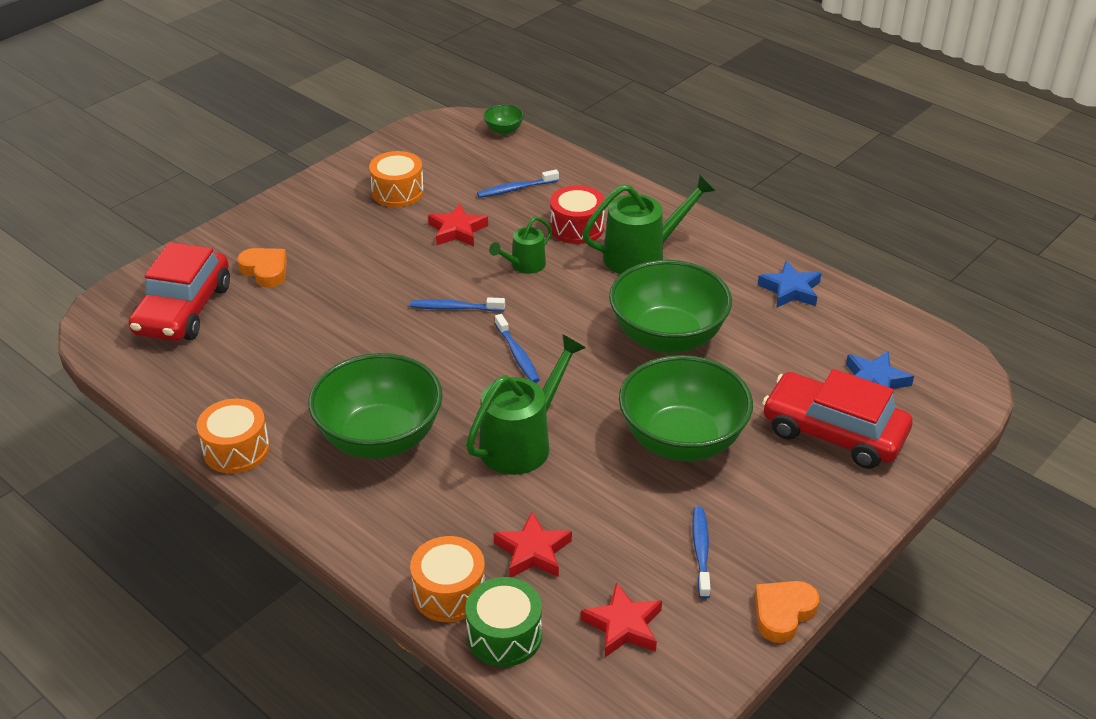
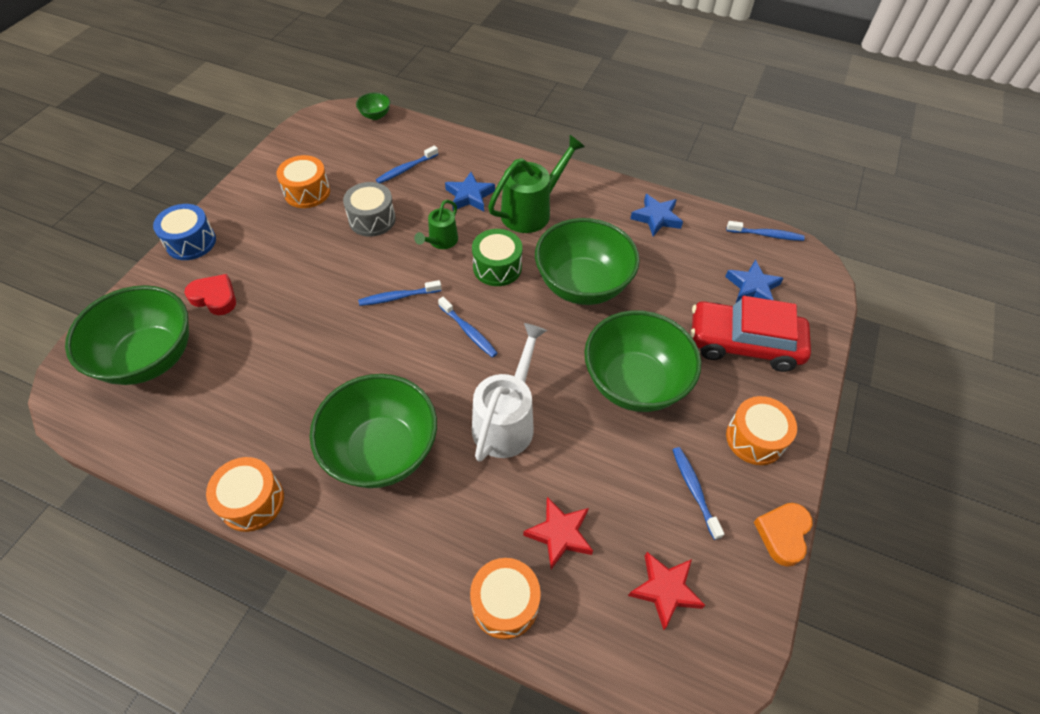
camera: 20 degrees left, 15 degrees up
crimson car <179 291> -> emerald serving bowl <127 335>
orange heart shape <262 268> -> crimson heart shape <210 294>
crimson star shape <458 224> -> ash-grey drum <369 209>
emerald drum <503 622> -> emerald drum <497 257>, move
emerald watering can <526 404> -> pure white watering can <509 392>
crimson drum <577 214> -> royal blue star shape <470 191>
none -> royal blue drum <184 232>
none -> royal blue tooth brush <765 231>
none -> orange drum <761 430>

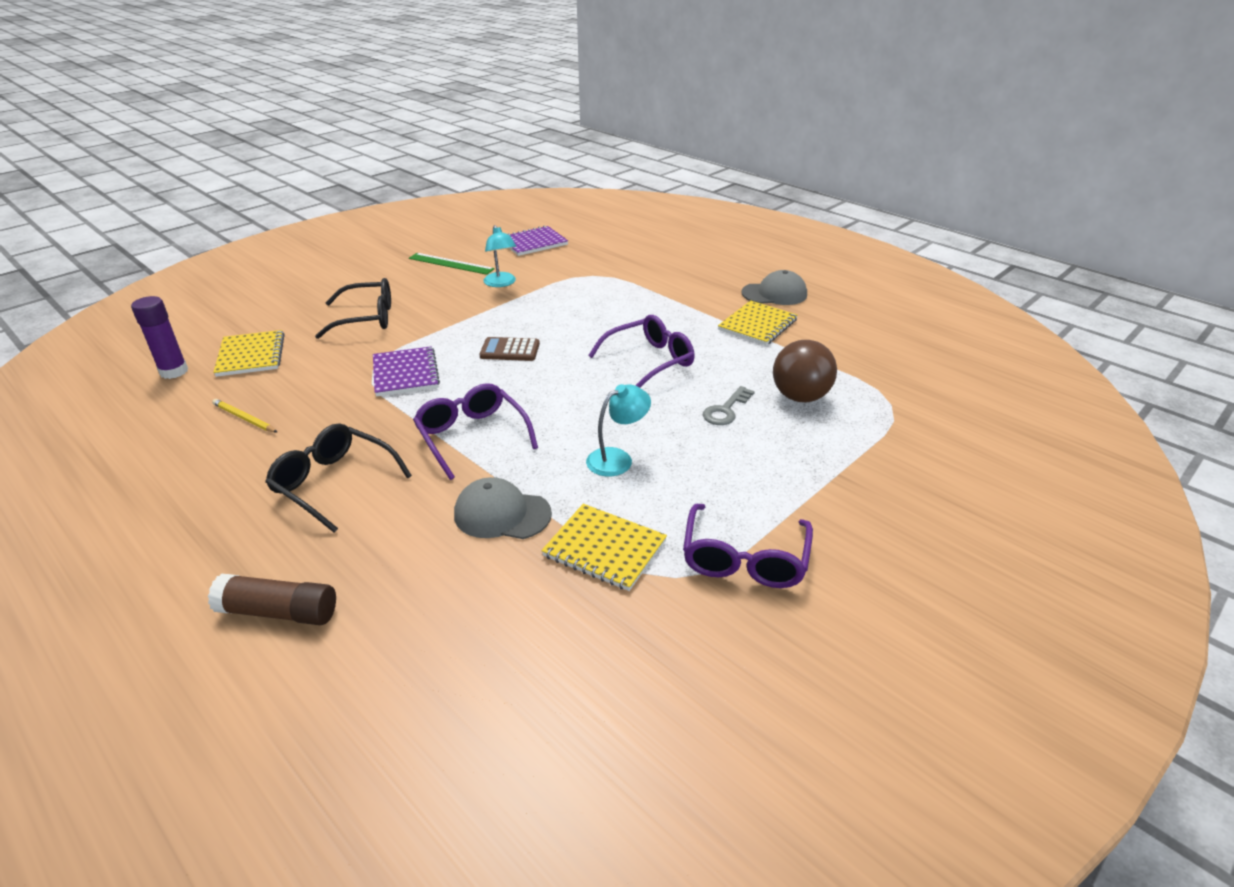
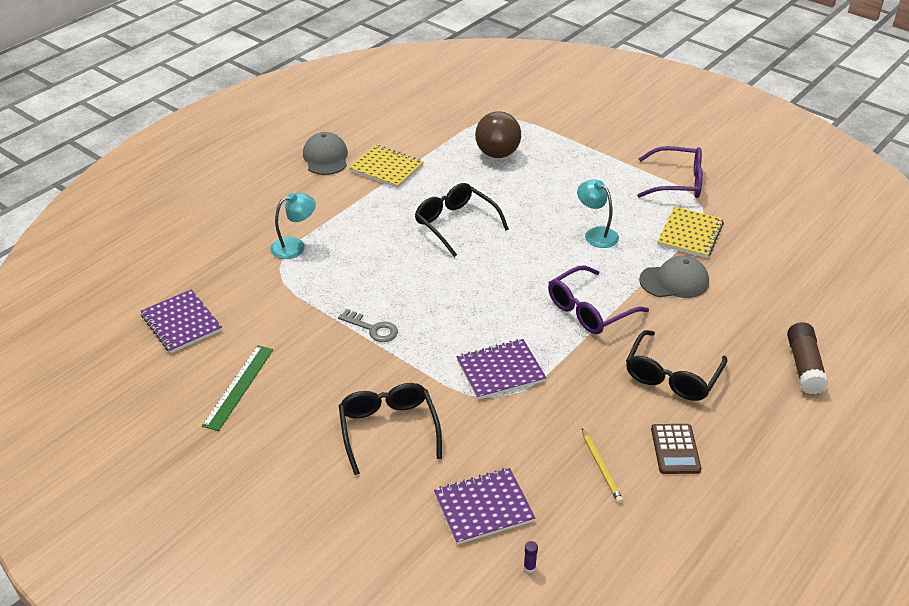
camera: 95 degrees left, 5 degrees up
violet glue <159 337> -> violet glue <531 557>, x0.40
golden lead pencil <245 416> -> golden lead pencil <602 465>, 45 degrees counterclockwise
golden exercise book <249 353> -> violet exercise book <484 506>
ash-grey peaked cap <503 508> -> ash-grey peaked cap <674 277>, 105 degrees counterclockwise
dark brown calculator <509 349> -> dark brown calculator <676 449>, move
teal desk lamp <499 256> -> teal desk lamp <293 226>, move
violet spectacles <641 351> -> black spectacles <462 220>
ash-grey door key <729 405> -> ash-grey door key <368 325>, move

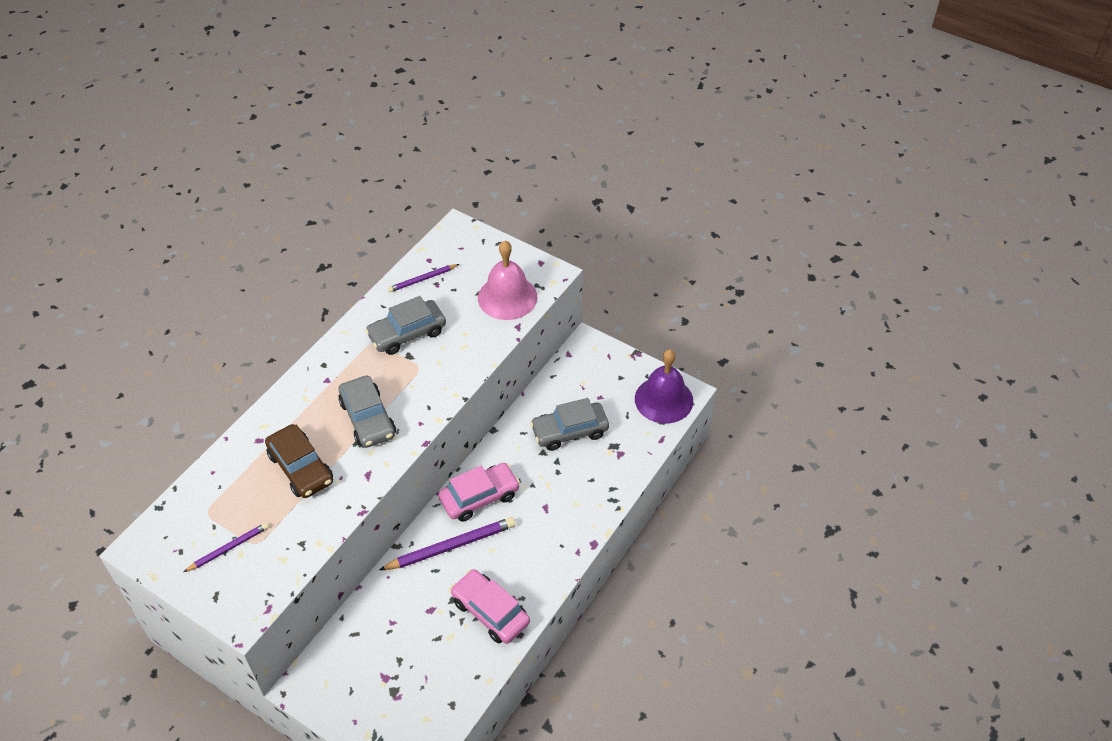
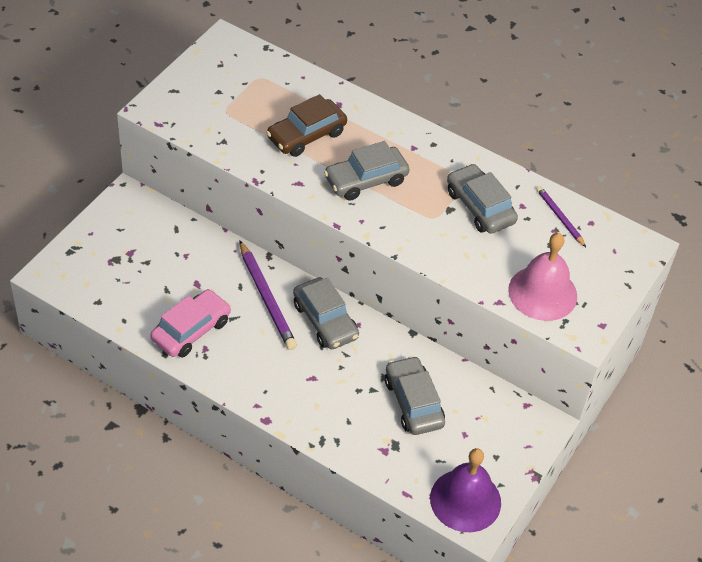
camera: 85 degrees right, 0 degrees up
violet lead pencil <226 547> -> none
rose-pink car <479 492> -> ash-grey car <326 313>

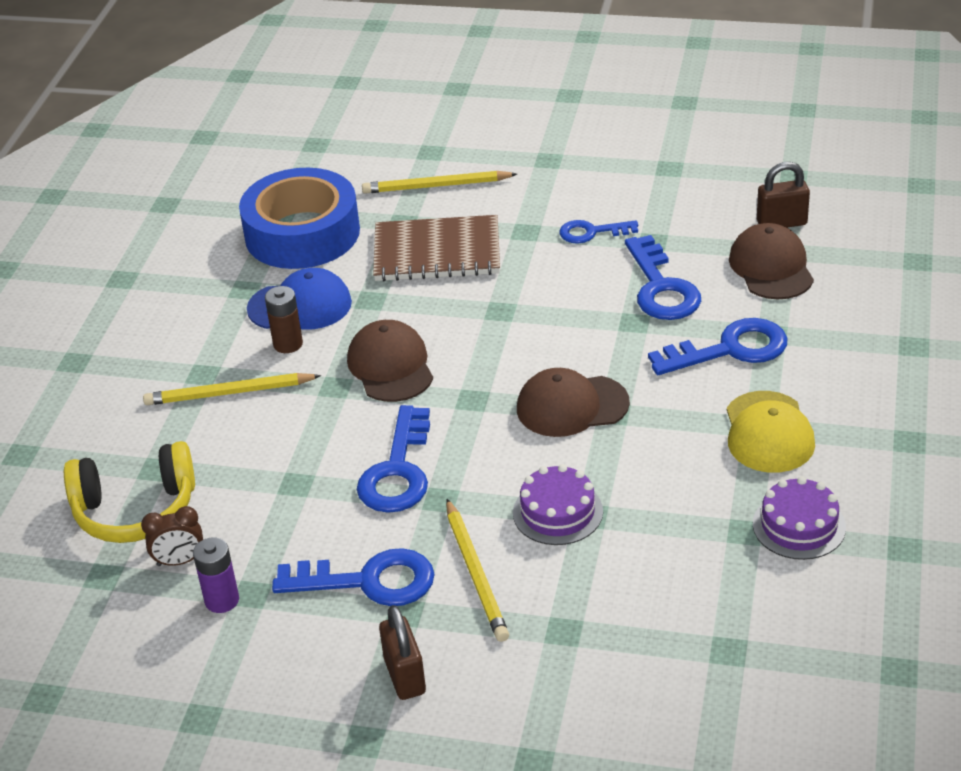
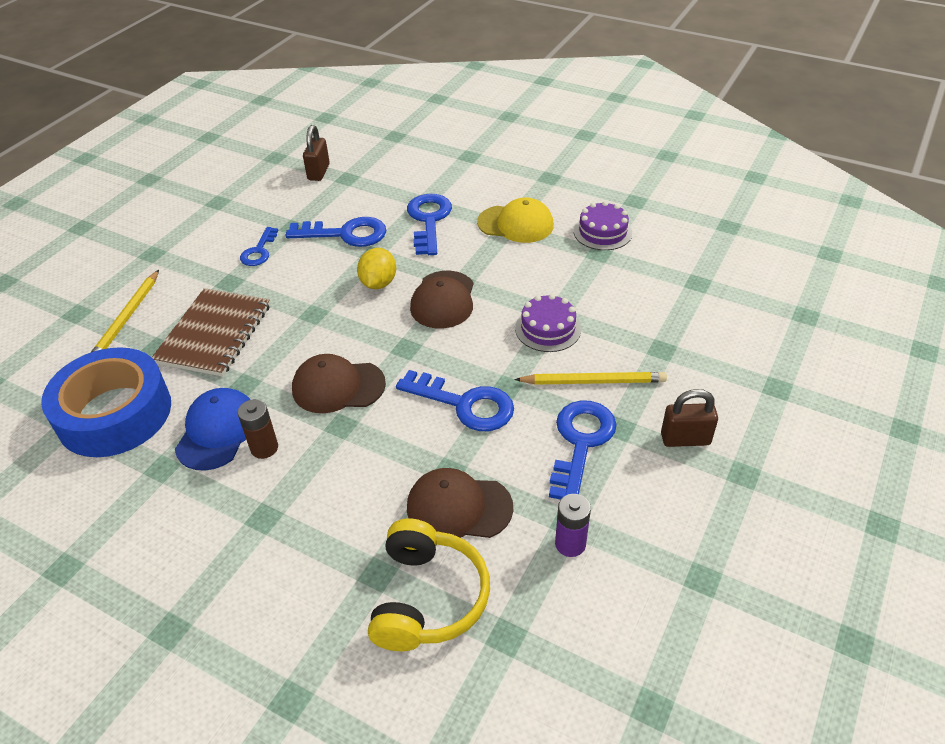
camera: 75 degrees left, 5 degrees up
dark brown clock <172 536> -> none
golden lead pencil <232 389> -> none
dark brown peaked cap <771 261> -> dark brown peaked cap <460 503>, move
none -> golden toy lemon <376 268>

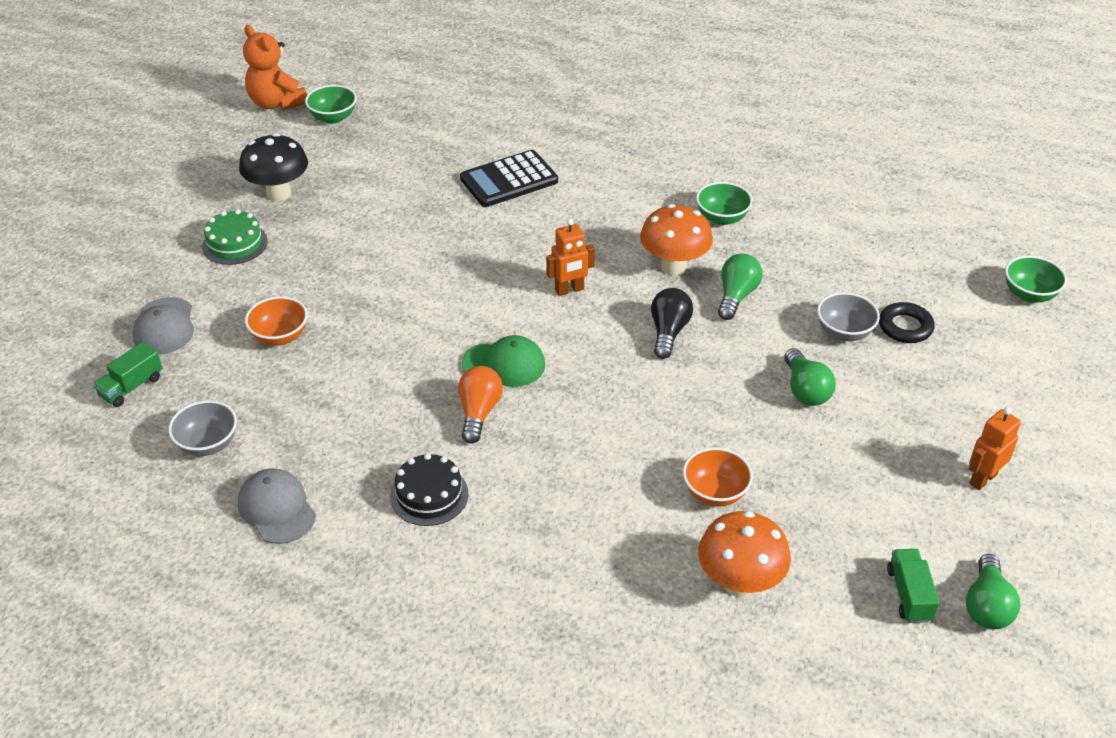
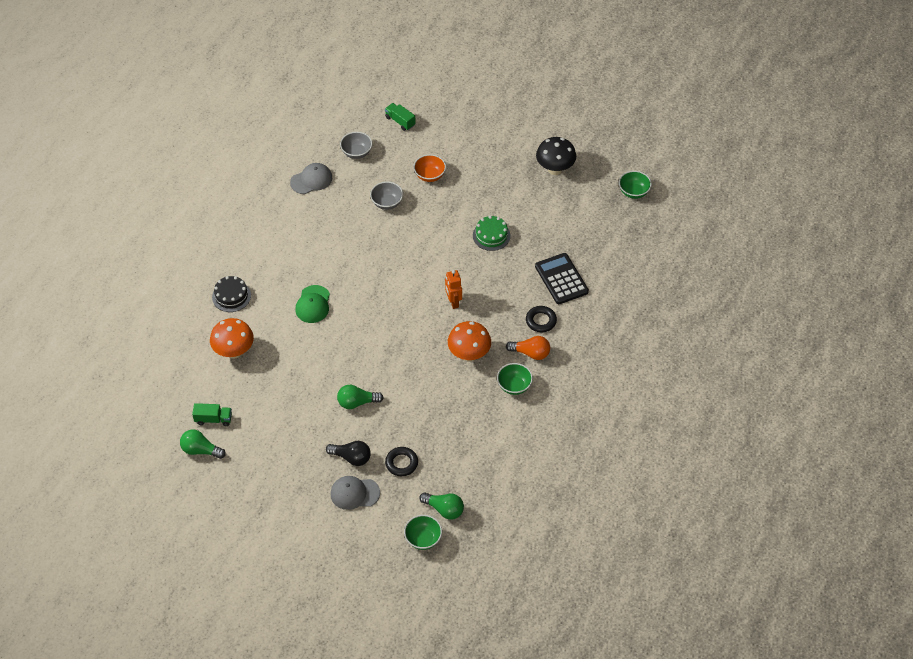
camera: 95 degrees right, 10 degrees up
ash-grey peaked cap <163 326> -> ash-grey peaked cap <355 493>, move
emerald layer cake <235 237> -> emerald layer cake <491 233>, move
orange teddy bear <275 67> -> none
black layer cake <429 489> -> black layer cake <231 294>, move
orange lightbulb <480 405> -> orange lightbulb <528 348>, move
emerald peaked cap <503 361> -> emerald peaked cap <312 304>, move
black lightbulb <672 323> -> black lightbulb <348 453>, move
orange serving bowl <718 477> -> none
emerald lightbulb <740 287> -> emerald lightbulb <441 506>, move
ash-grey serving bowl <848 316> -> ash-grey serving bowl <386 195>, move
orange toy robot <995 448> -> none
none -> black ring <541 319>

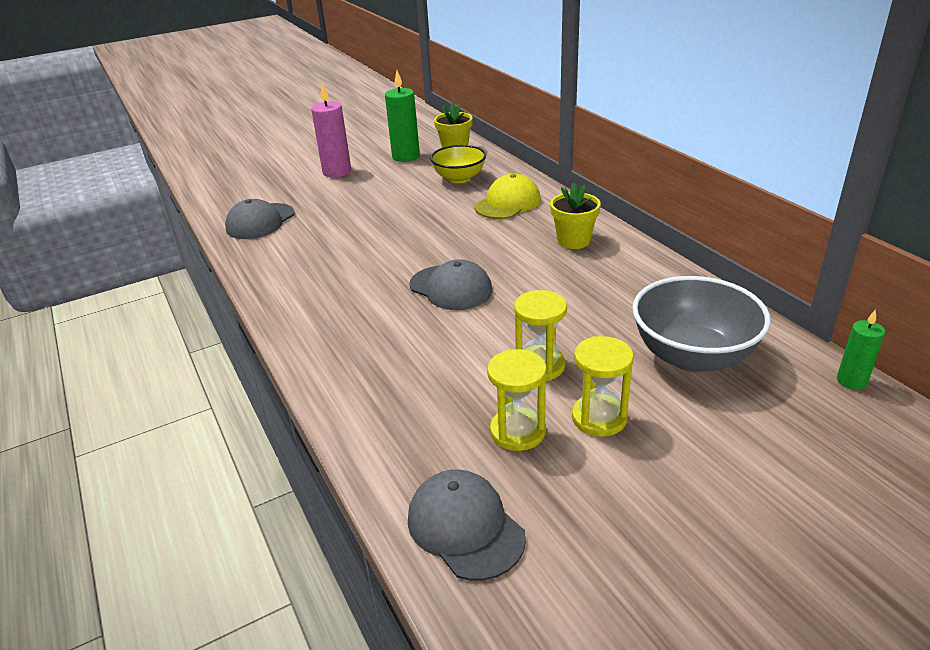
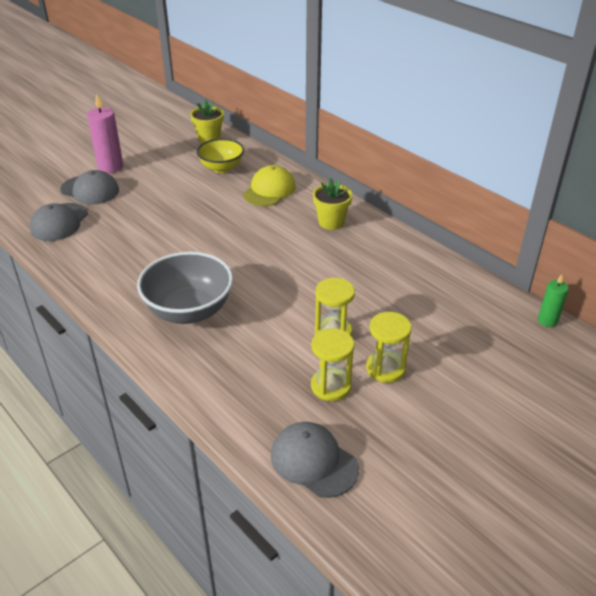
camera: 15 degrees left, 5 degrees up
emerald pillar candle <402 116> -> none
ash-grey peaked cap <451 284> -> ash-grey peaked cap <89 187>, move
ash-grey serving bowl <701 324> -> ash-grey serving bowl <185 287>, move

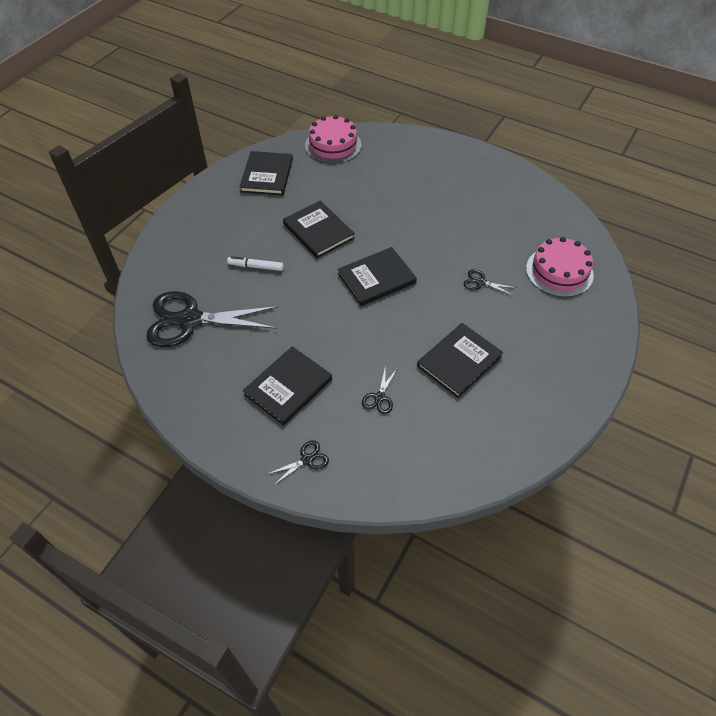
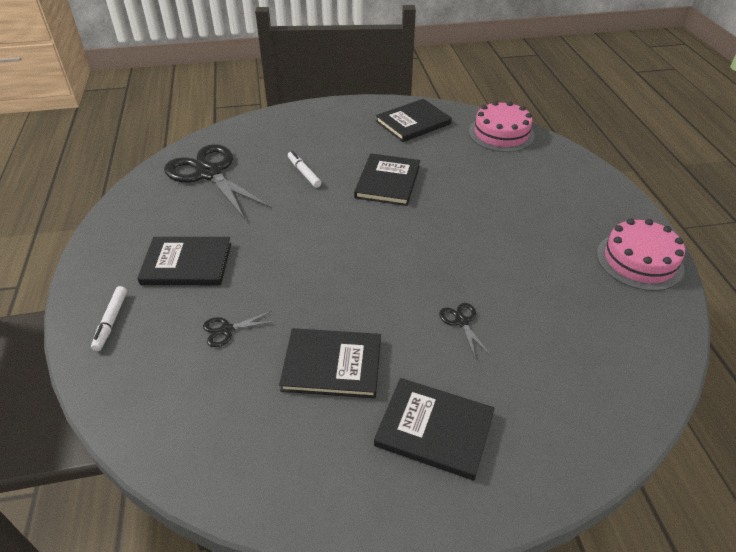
camera: 50 degrees right, 10 degrees down
black pair of scissors <298 463> -> pure white marker pen <109 318>
black hardcover <377 276> -> black hardcover <434 429>, move
rose-pink layer cake <560 267> -> rose-pink layer cake <641 255>, move

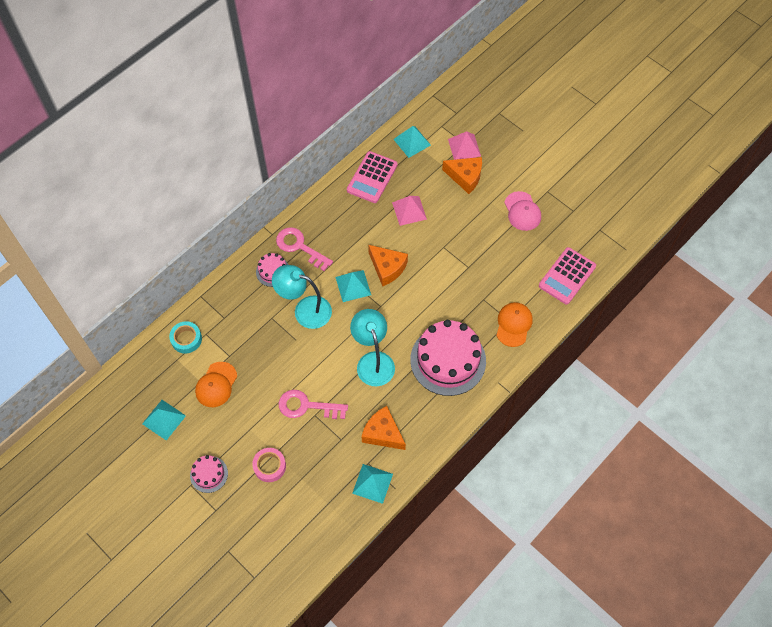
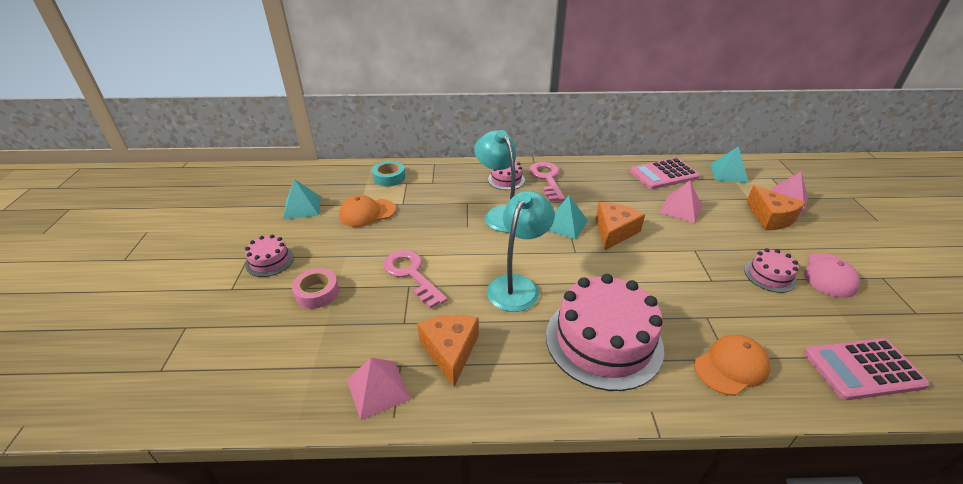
camera: 45 degrees right, 25 degrees down
teal solid pyramid <372 484> -> rose-pink solid pyramid <379 389>
orange cheese <388 266> -> orange cheese <620 226>, 150 degrees counterclockwise
none -> rose-pink layer cake <771 270>

